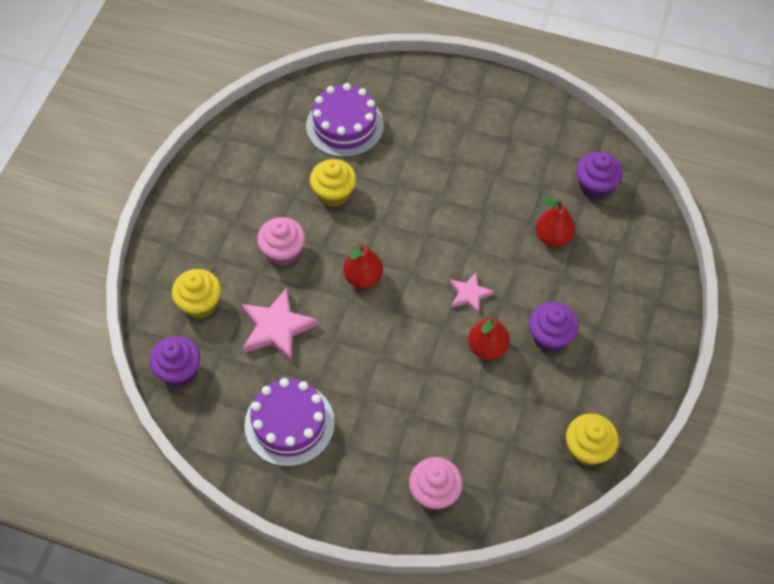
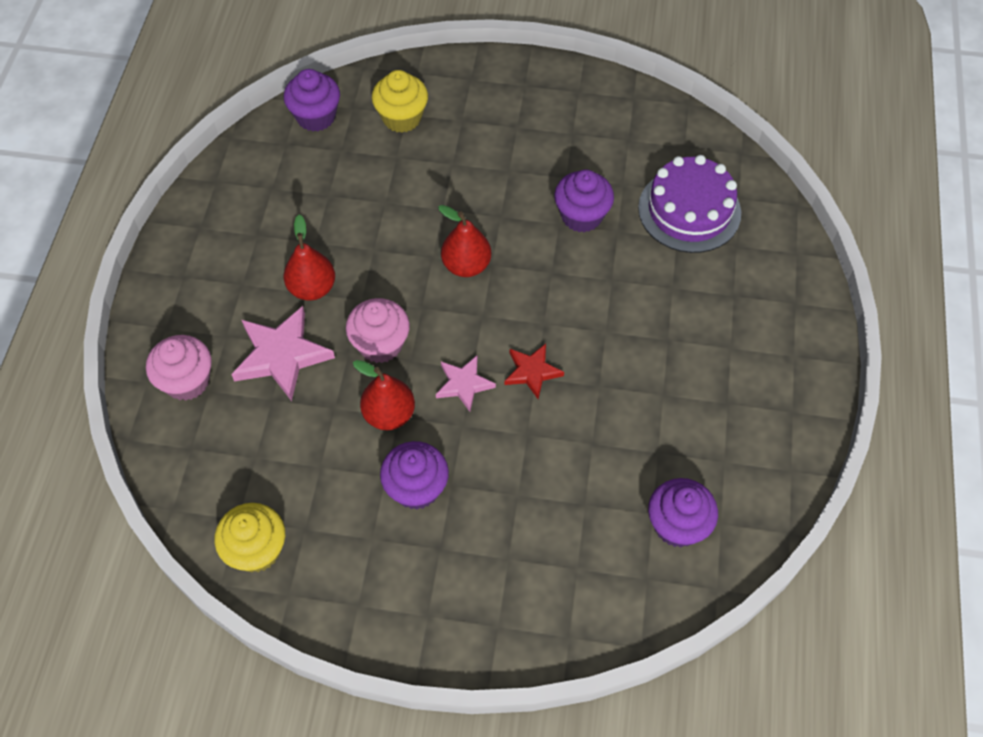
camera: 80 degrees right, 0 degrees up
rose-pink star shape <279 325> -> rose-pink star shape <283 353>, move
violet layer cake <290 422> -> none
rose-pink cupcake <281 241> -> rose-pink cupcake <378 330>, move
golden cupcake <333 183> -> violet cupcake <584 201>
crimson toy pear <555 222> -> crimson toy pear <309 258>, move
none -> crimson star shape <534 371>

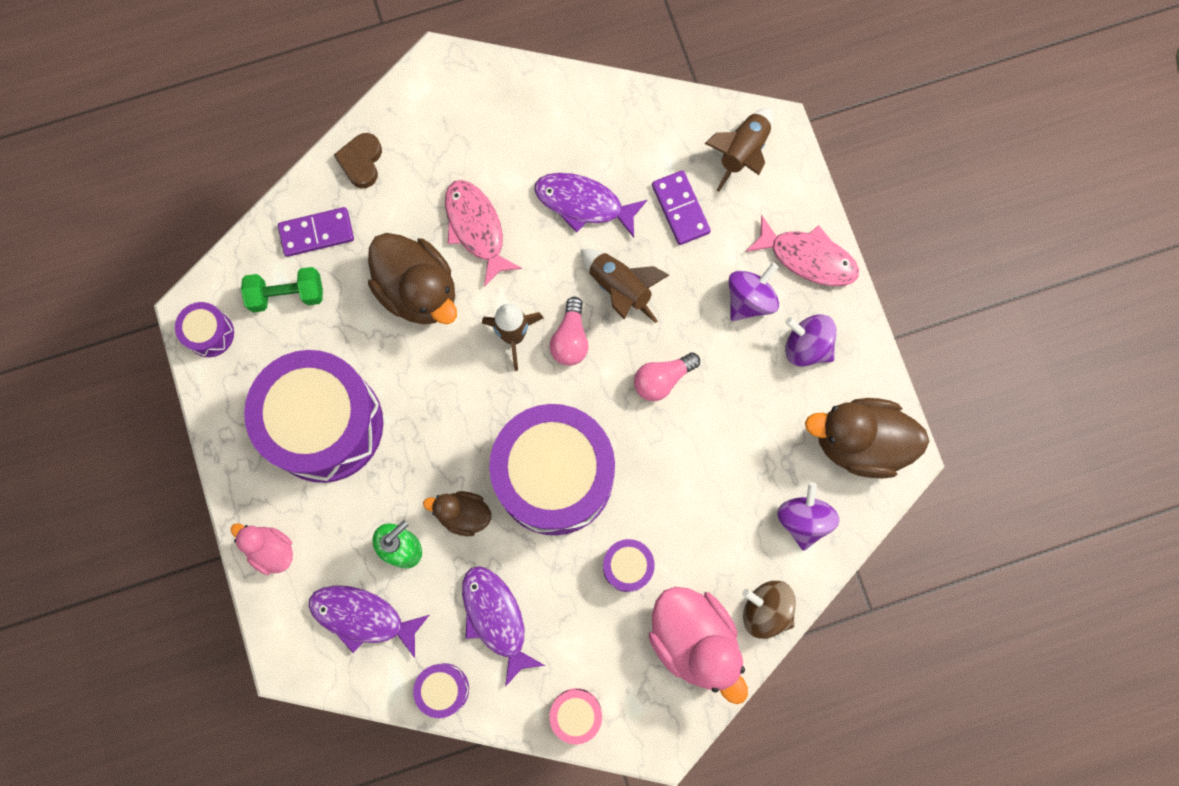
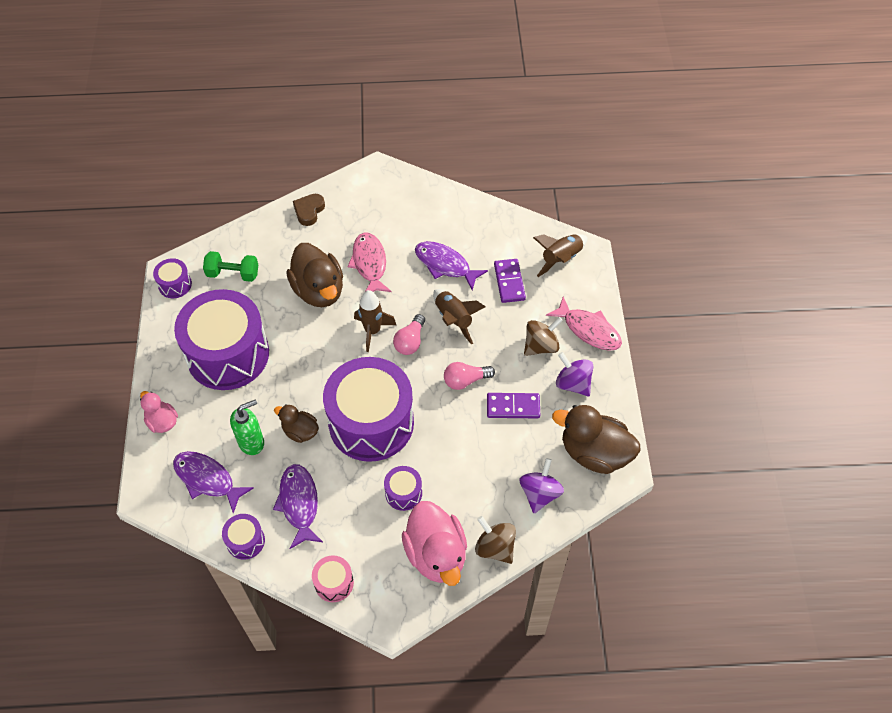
camera: 15 degrees right, 20 degrees down
violet domino piece <316 232> -> violet domino piece <513 405>, move
violet spinning top <754 291> -> dark brown spinning top <543 336>

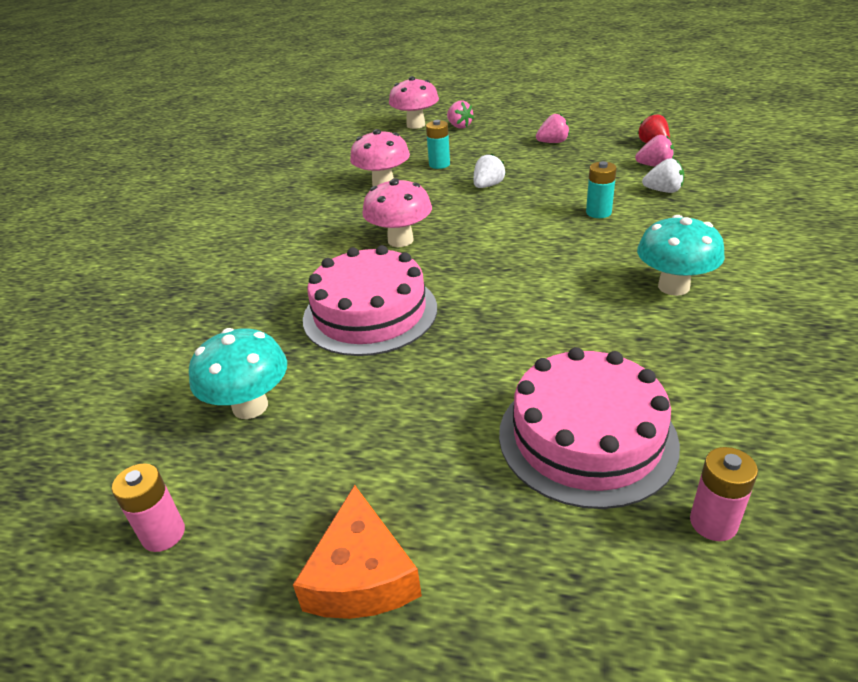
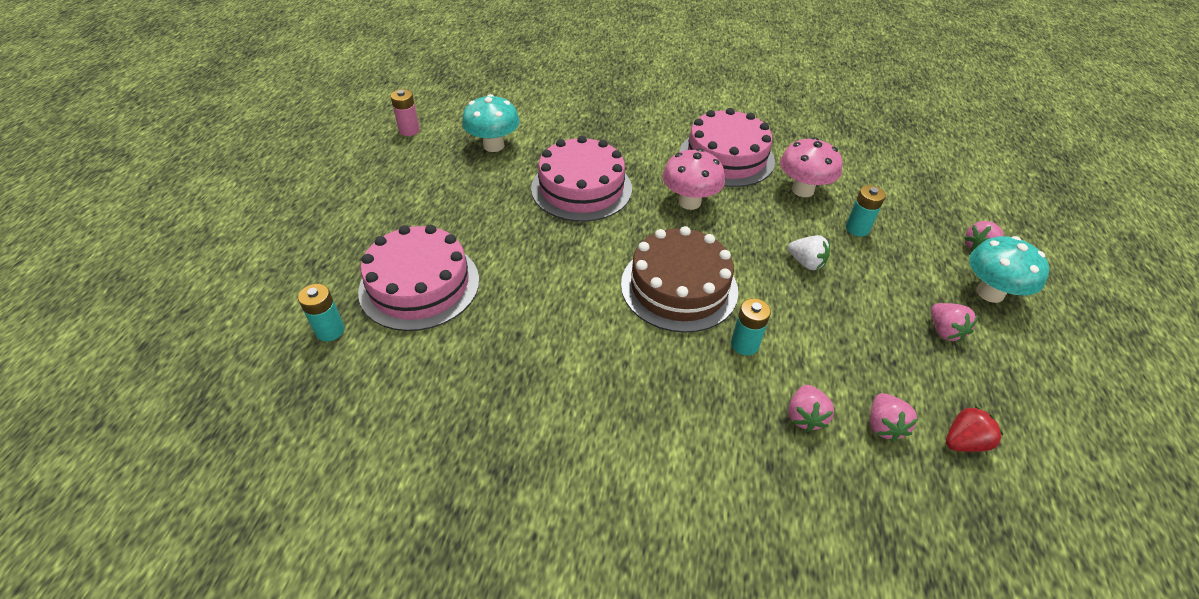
camera: 85 degrees right, 10 degrees up
orange cheese <357 552> -> none
rose-pink mushroom <414 102> -> none
teal mushroom <681 255> -> teal mushroom <1009 269>, move
pure white toy strawberry <663 175> -> rose-pink toy strawberry <811 408>
rose-pink power cell <724 494> -> teal power cell <321 312>
none -> dark brown layer cake <679 279>
none -> rose-pink layer cake <727 147>

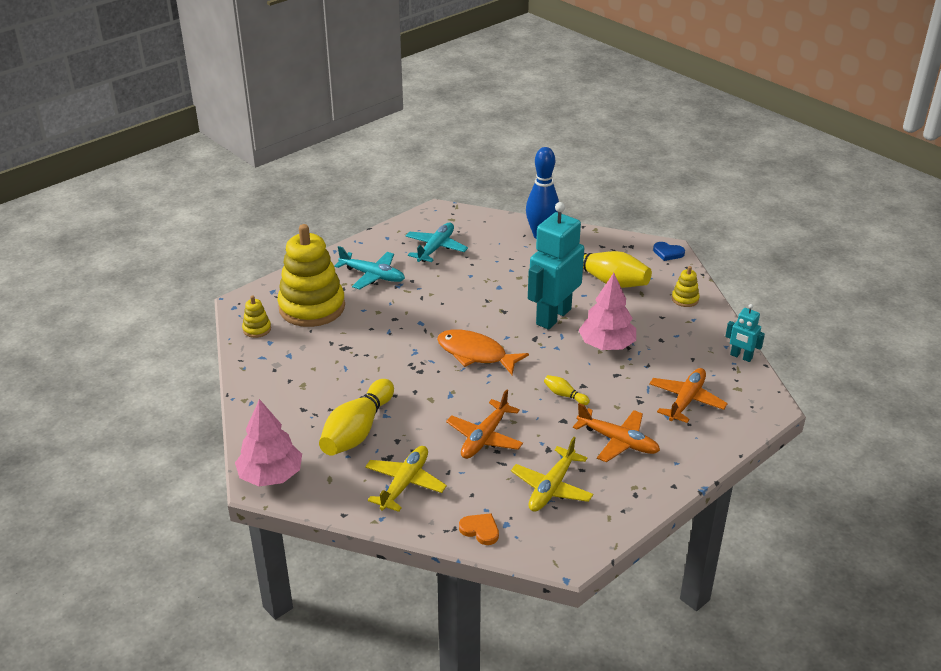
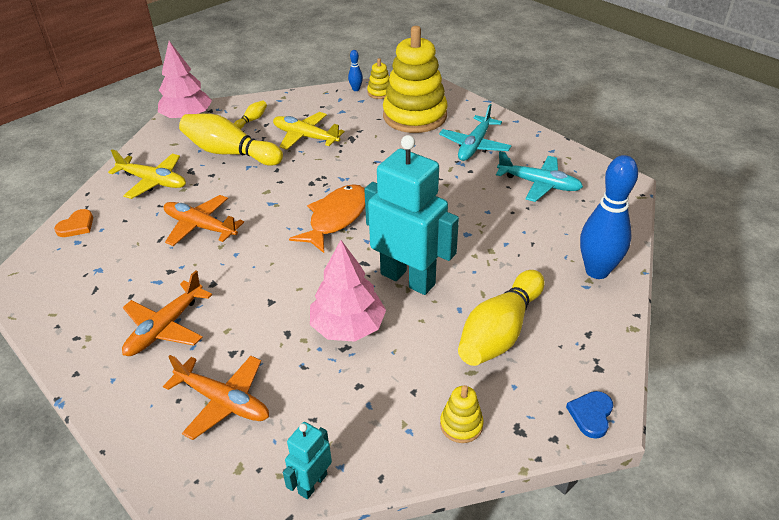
camera: 90 degrees right, 5 degrees up
golden aeroplane <552 474> -> golden aeroplane <309 131>, move
golden tenpin <567 390> -> golden tenpin <250 115>, move
none -> royal blue tenpin <355 70>

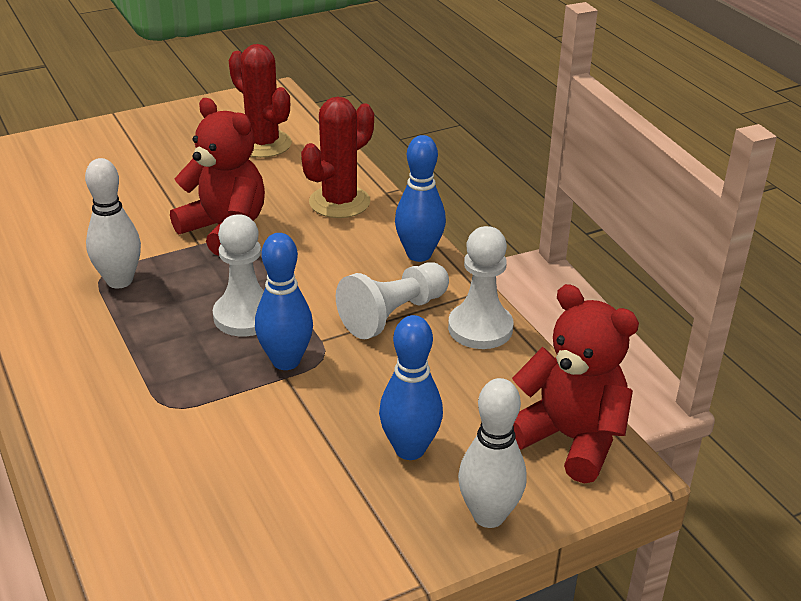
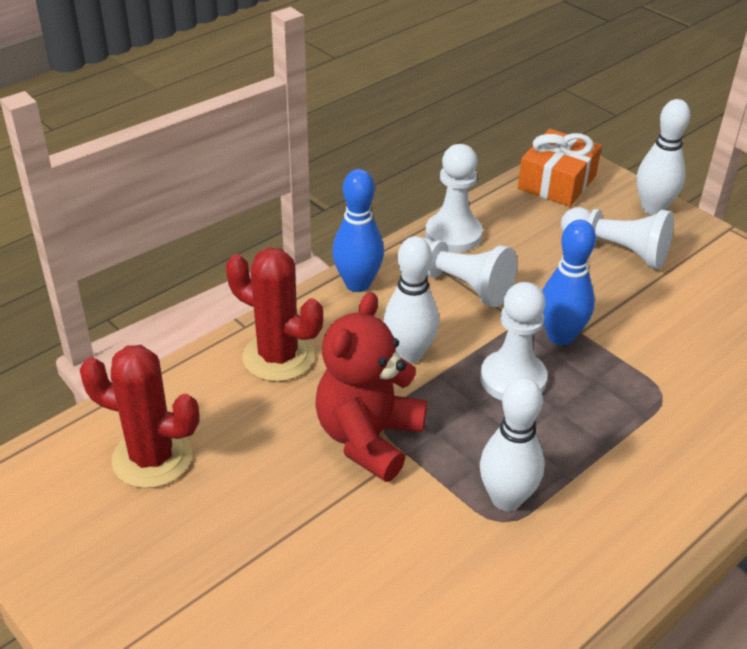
camera: 105 degrees left, 5 degrees up
crimson cactus <260 101> -> crimson cactus <139 416>, 75 degrees clockwise
royal blue tenpin <411 387> -> pure white pawn <617 238>
crimson teddy bear <575 384> -> orange present <560 168>
none -> pure white tenpin <411 300>

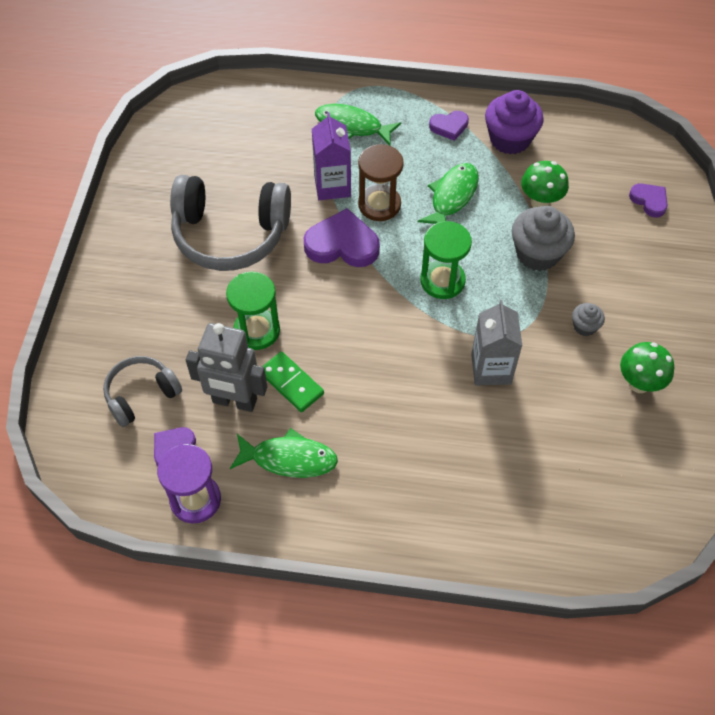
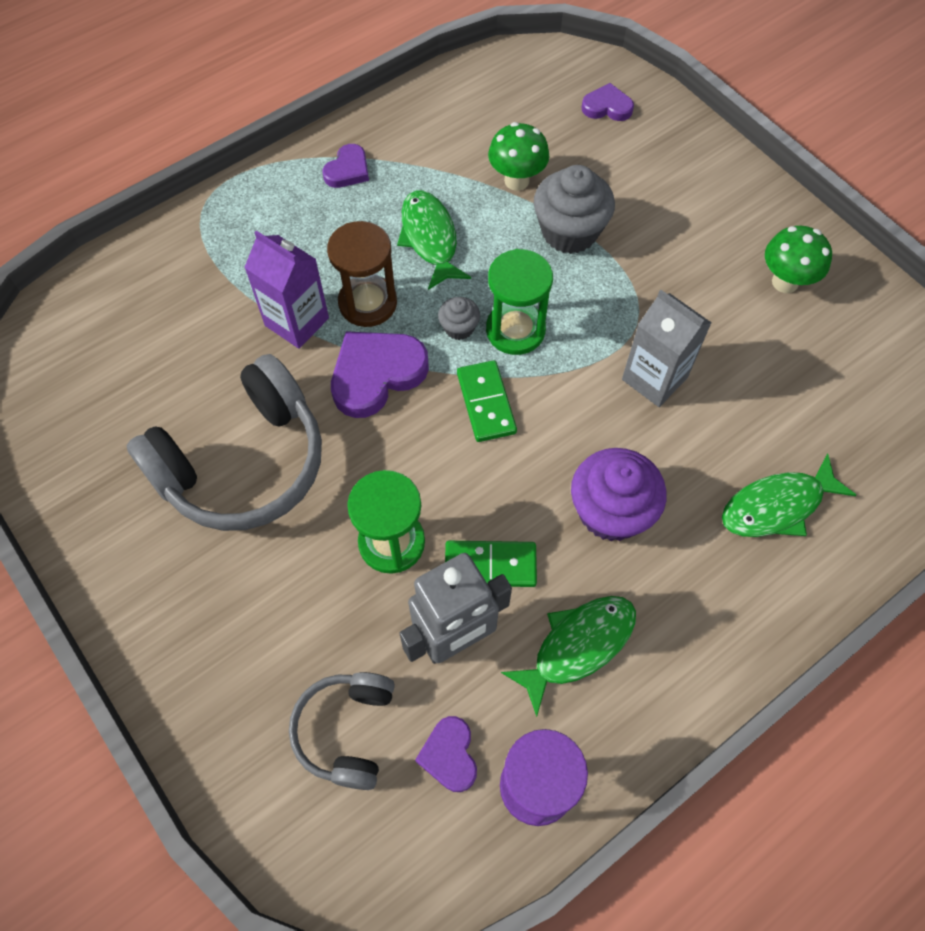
camera: 45 degrees left, 5 degrees up
emerald toy fish <358 124> -> emerald toy fish <789 495>, move
violet cupcake <514 122> -> violet cupcake <619 494>, move
ash-grey cupcake <588 319> -> ash-grey cupcake <459 318>, move
none -> emerald domino piece <487 401>

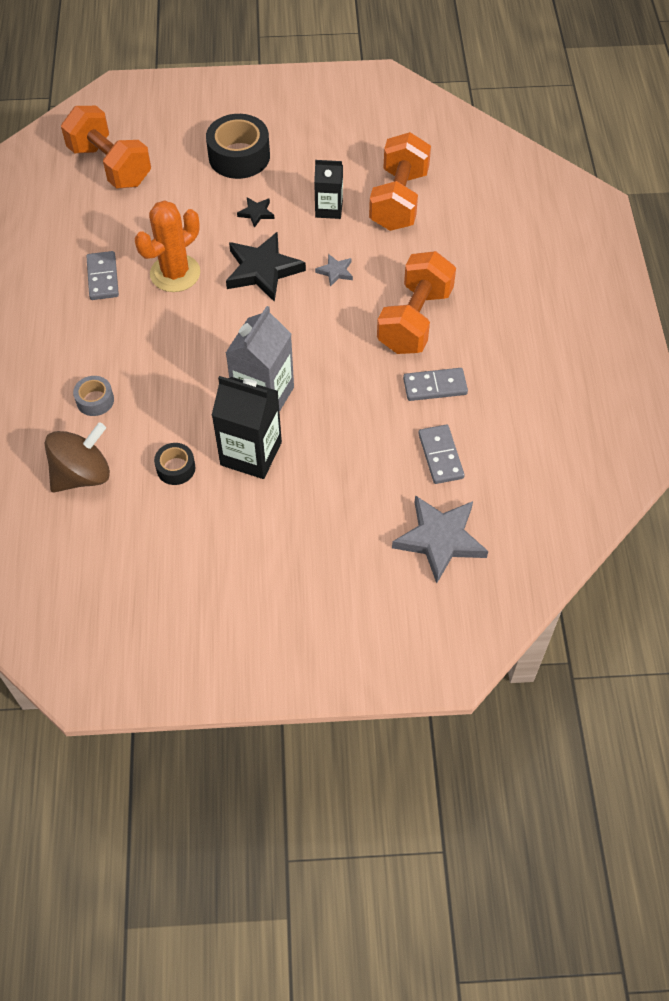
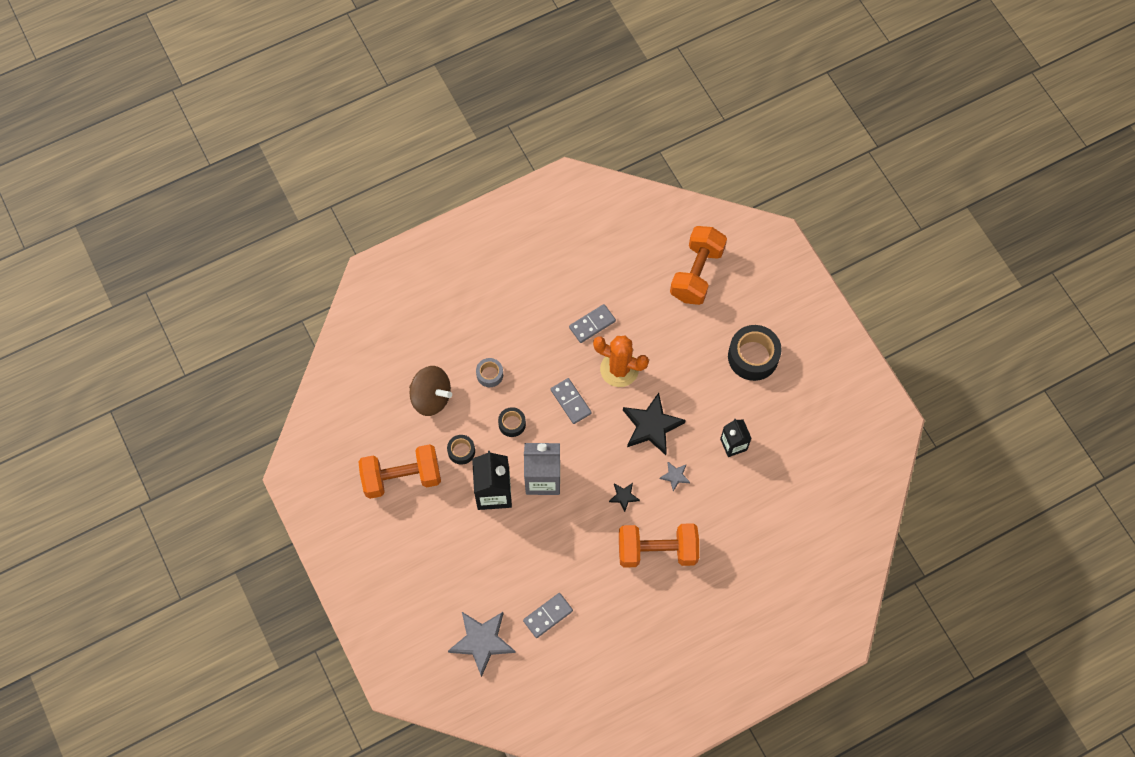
camera: 65 degrees right, 10 degrees up
black star shape <256 212> -> black star shape <624 497>, move
orange free weight <400 181> -> orange free weight <399 471>, move
ash-grey domino piece <435 384> -> ash-grey domino piece <571 401>, move
none -> black tape <512 422>

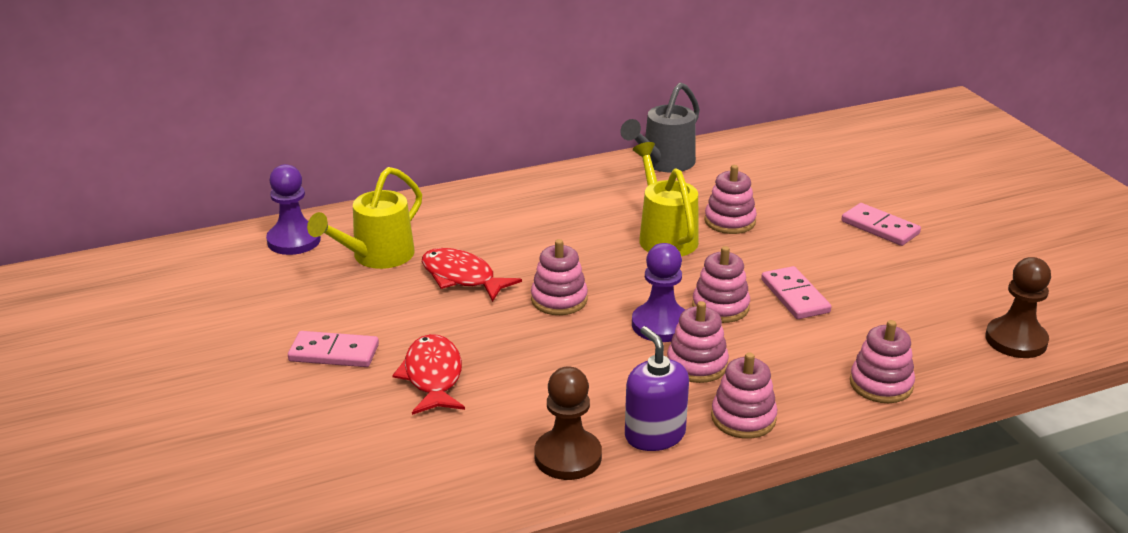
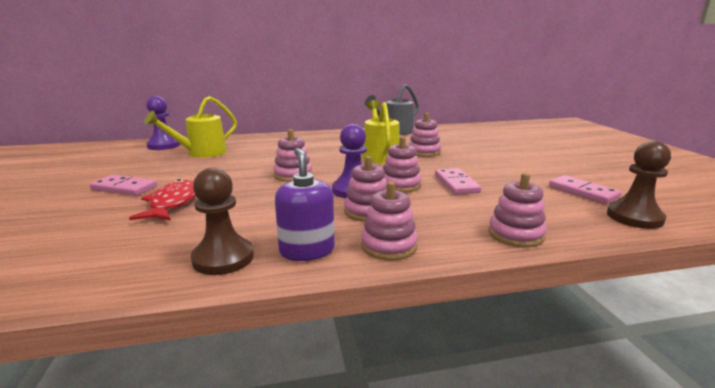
camera: 10 degrees right, 10 degrees down
crimson toy fish <472 275> -> none
rose-pink domino piece <881 224> -> rose-pink domino piece <585 189>, move

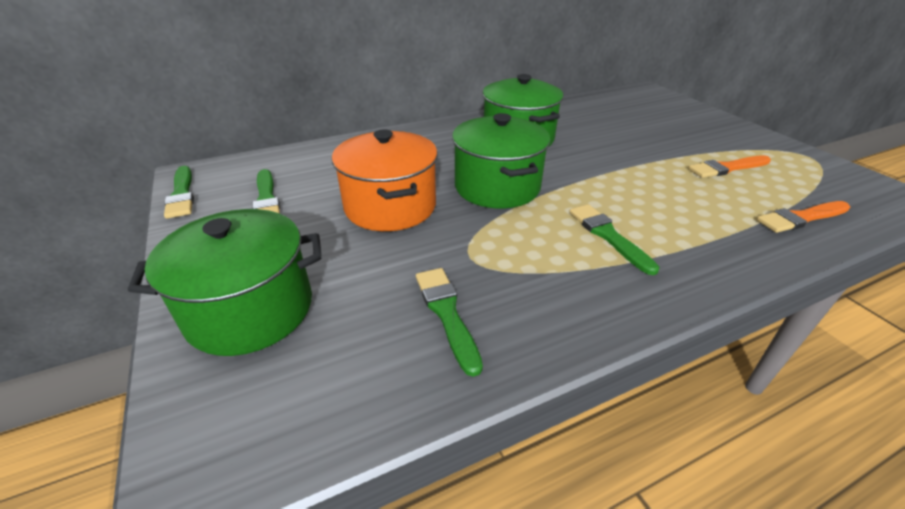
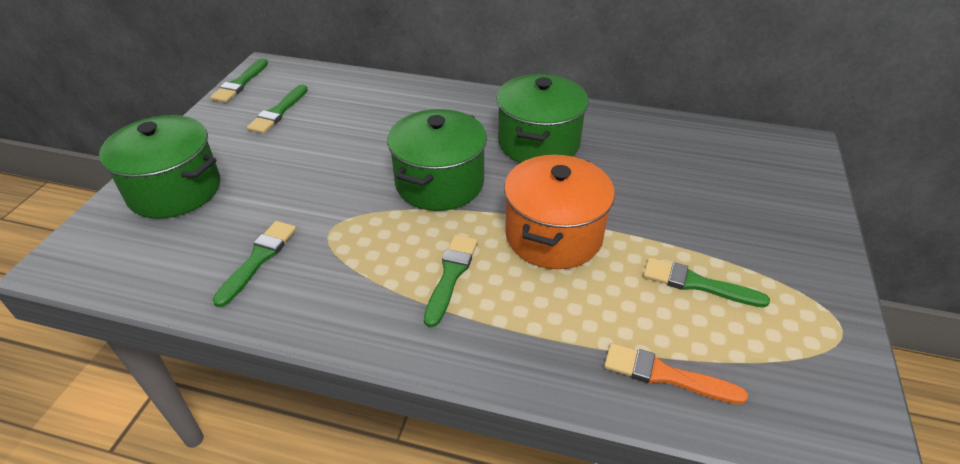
camera: 40 degrees right, 5 degrees up
orange pot <385 180> -> orange pot <559 212>, move
orange paintbrush <729 166> -> emerald paintbrush <706 282>

